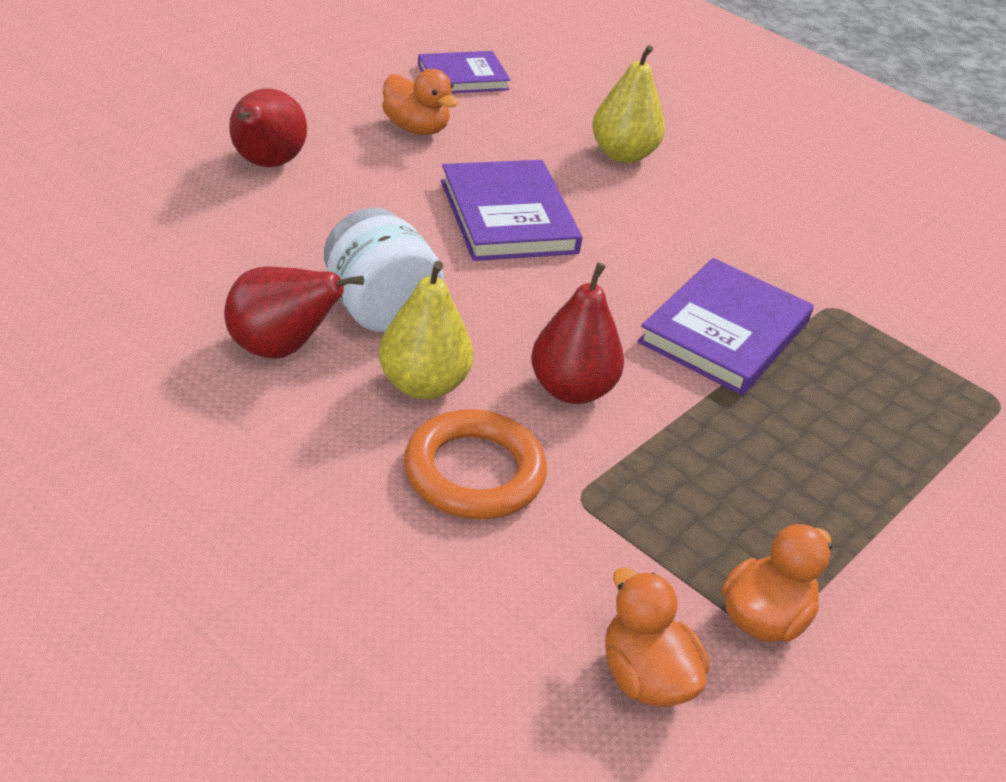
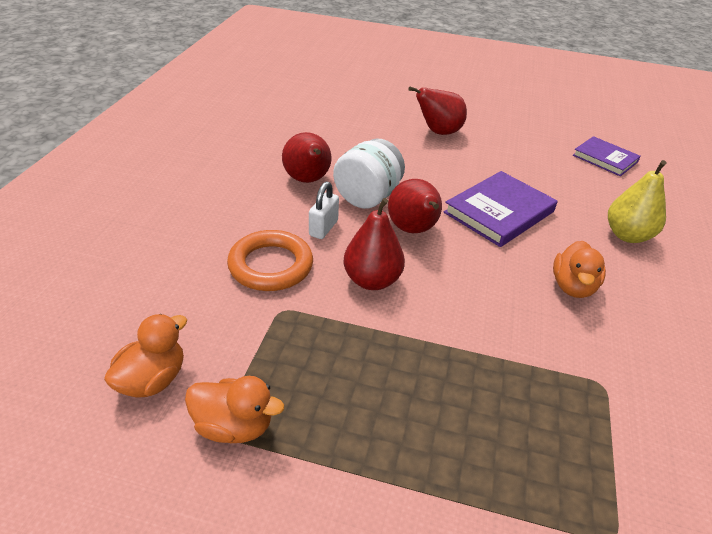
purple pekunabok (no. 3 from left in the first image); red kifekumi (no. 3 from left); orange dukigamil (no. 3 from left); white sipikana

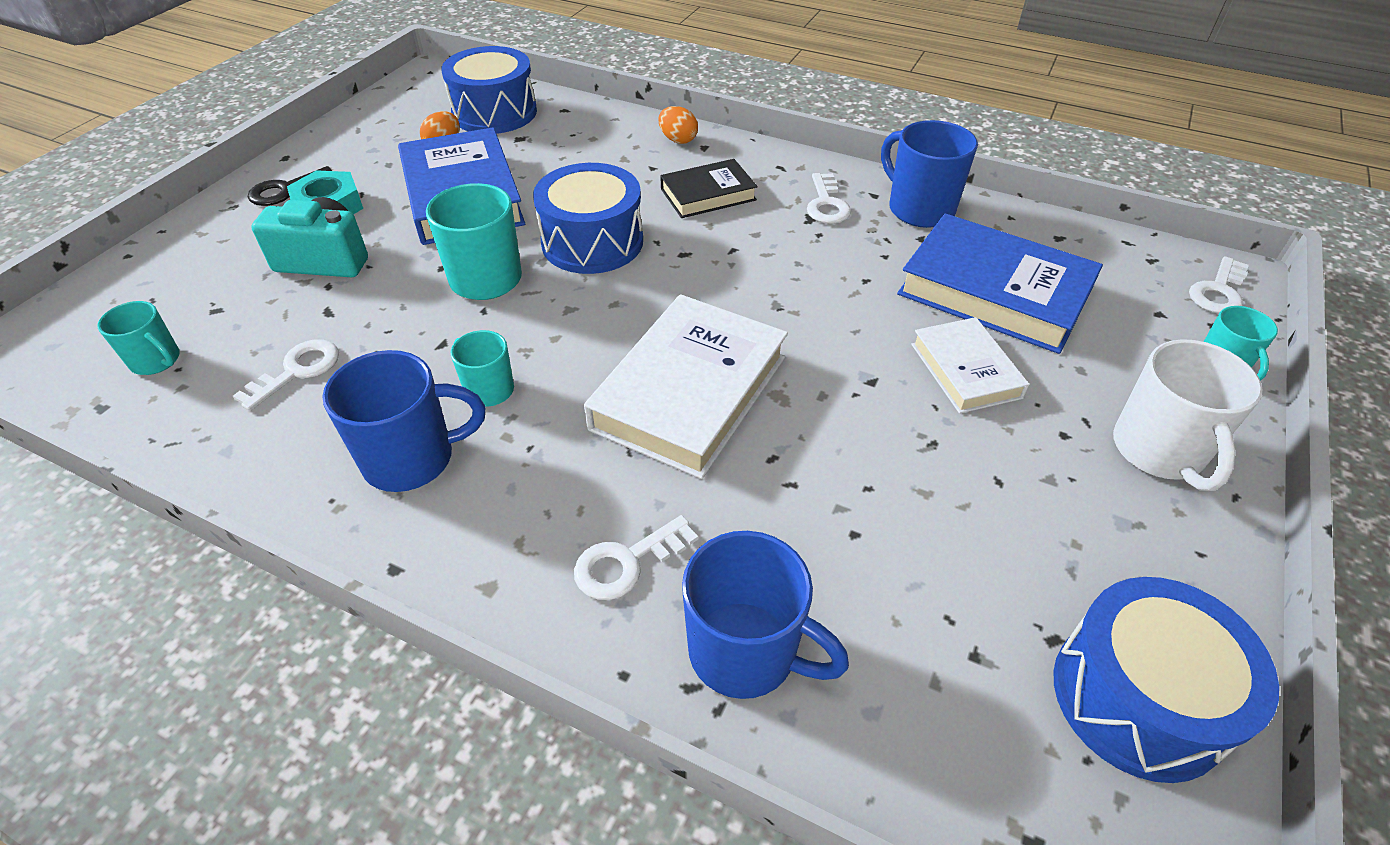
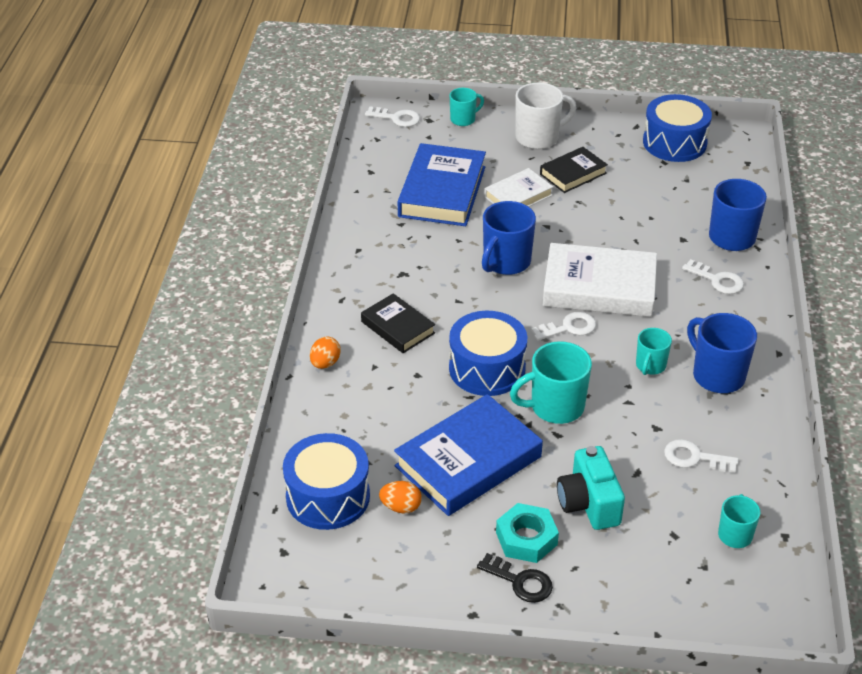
black pekunabok (no. 2 from left); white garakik (no. 2 from left); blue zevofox (no. 1 from left)

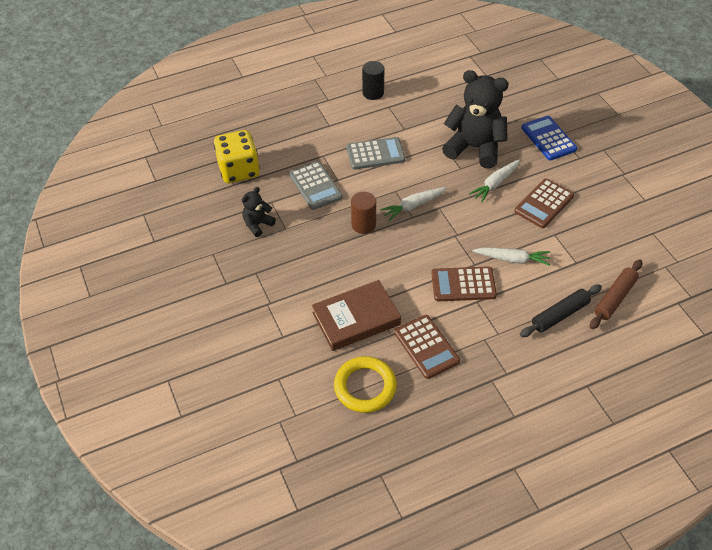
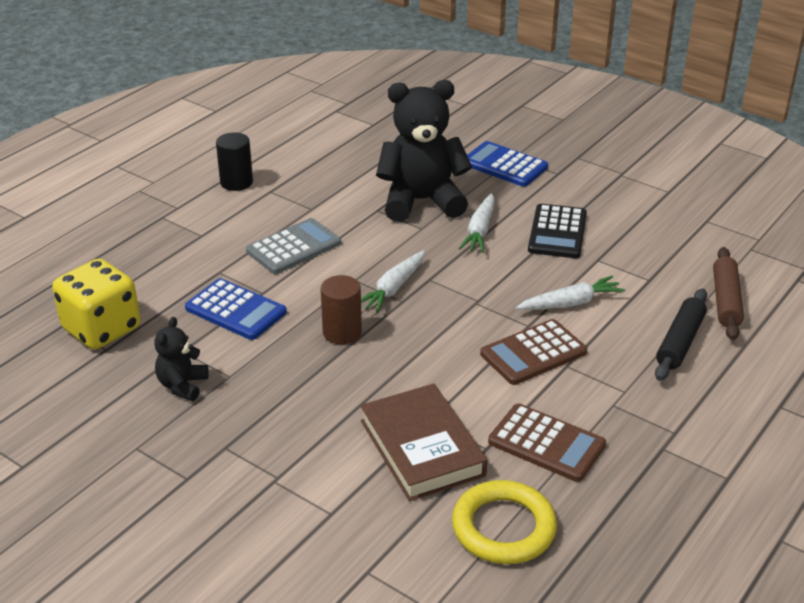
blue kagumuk (no. 1 from left); black kagumuk; brown pekunabok

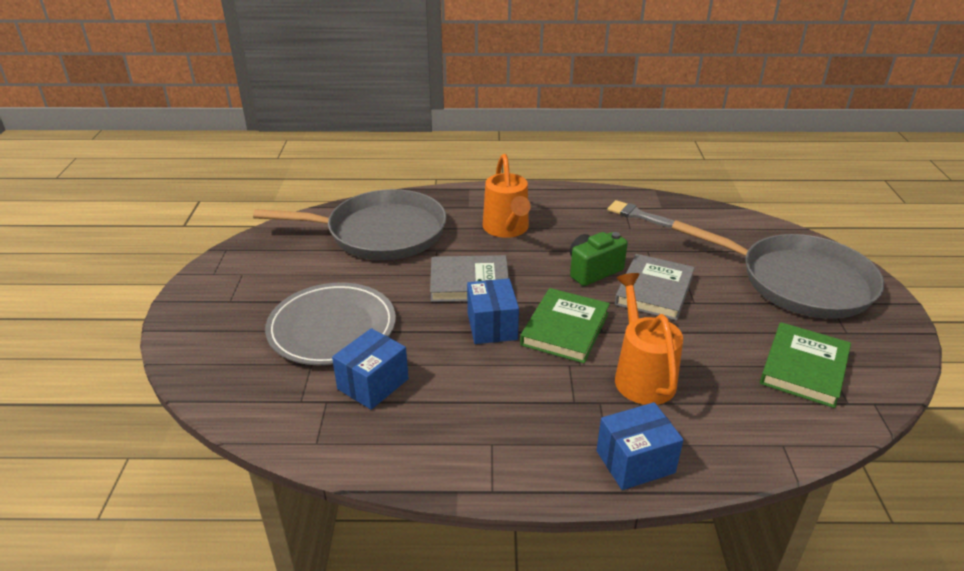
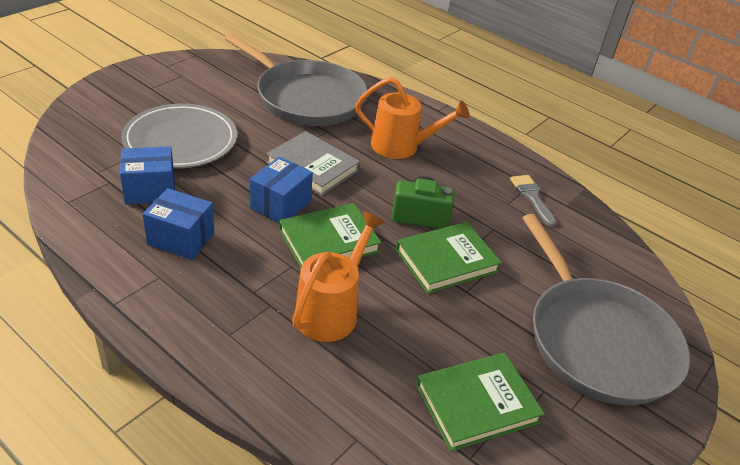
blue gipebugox (no. 2 from left); green pekunabok (no. 2 from left); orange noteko (no. 2 from left)

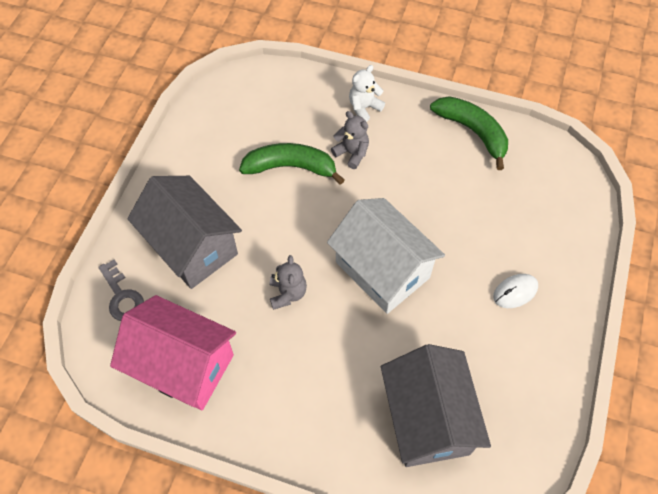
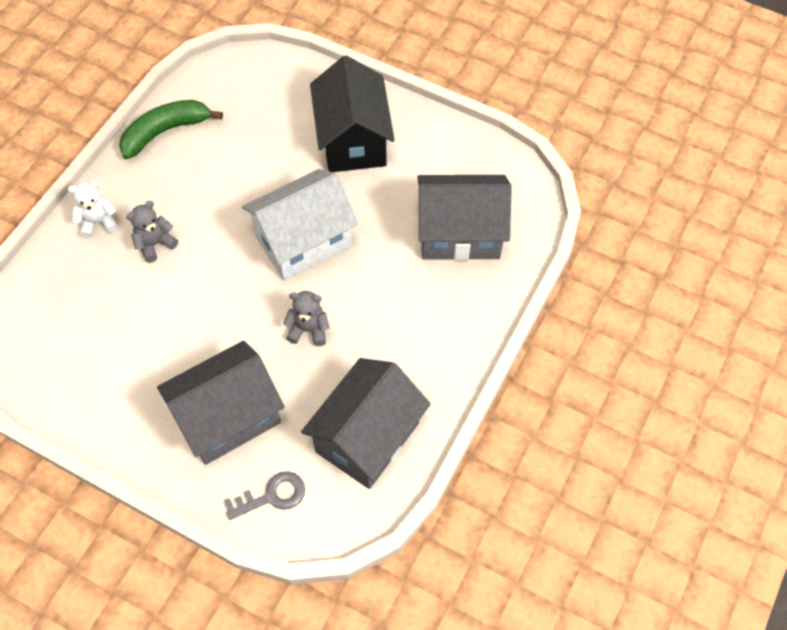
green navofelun (no. 1 from left in the first image); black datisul; grey datisul (no. 2 from left); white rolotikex

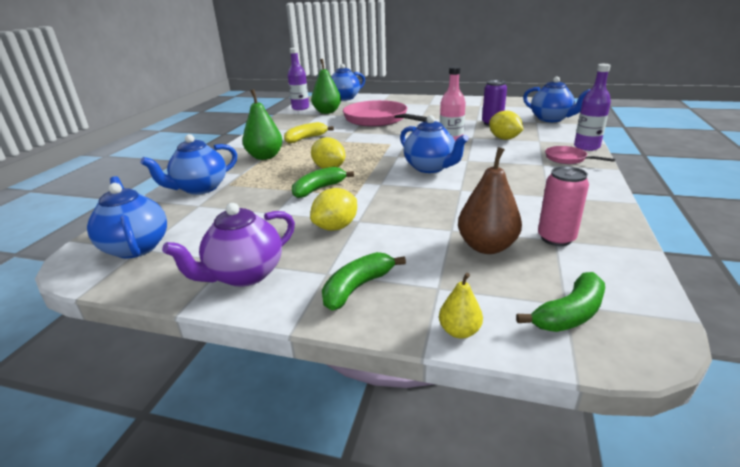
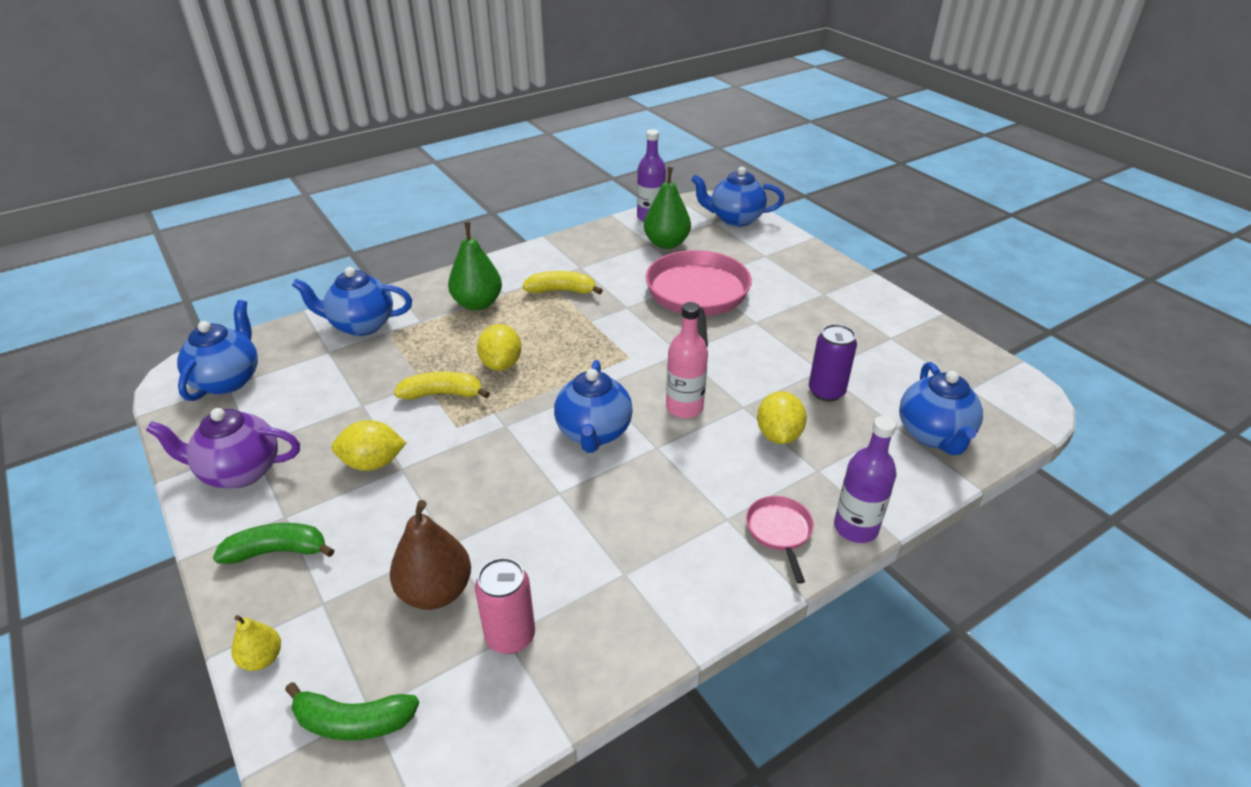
yellow navofelun (no. 1 from left)

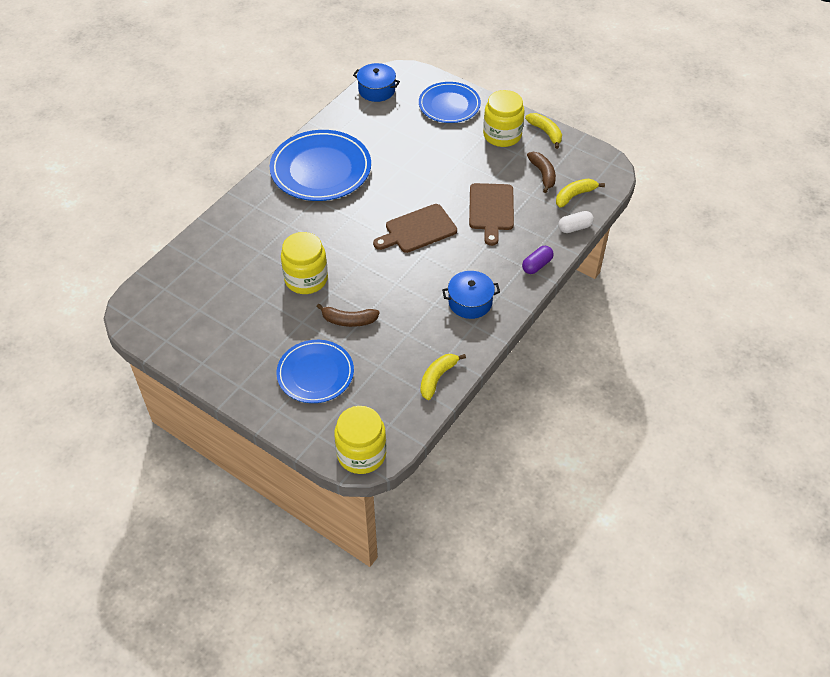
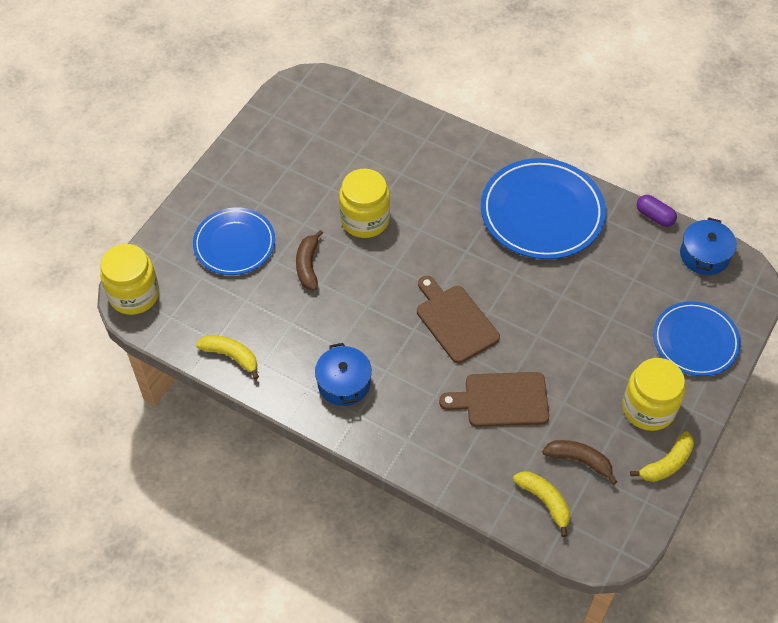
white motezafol; purple motezafol; brown navofelun (no. 2 from left)

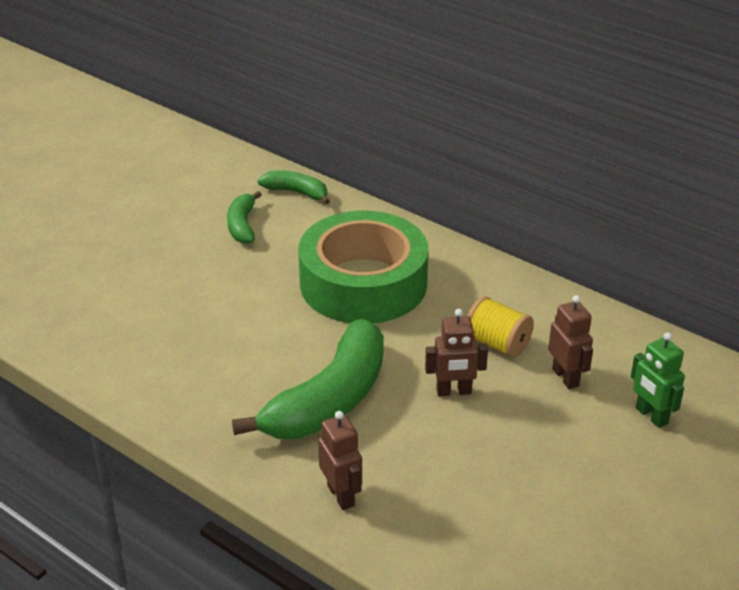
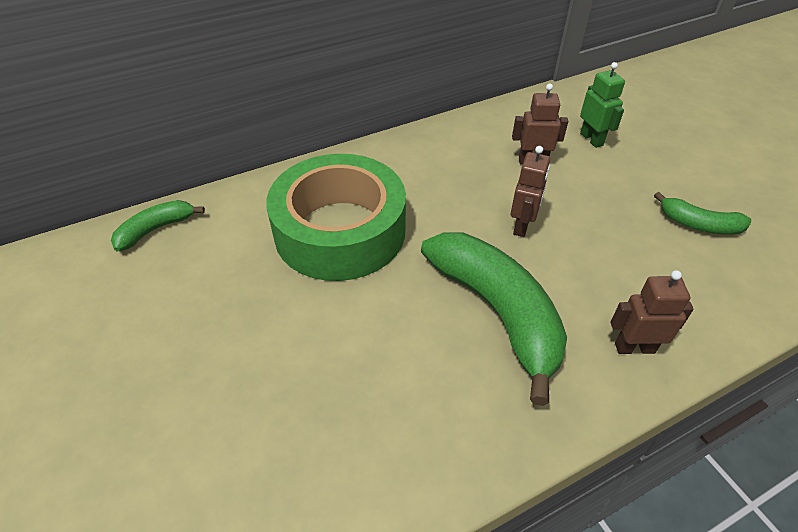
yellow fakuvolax; green navofelun (no. 3 from left); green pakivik

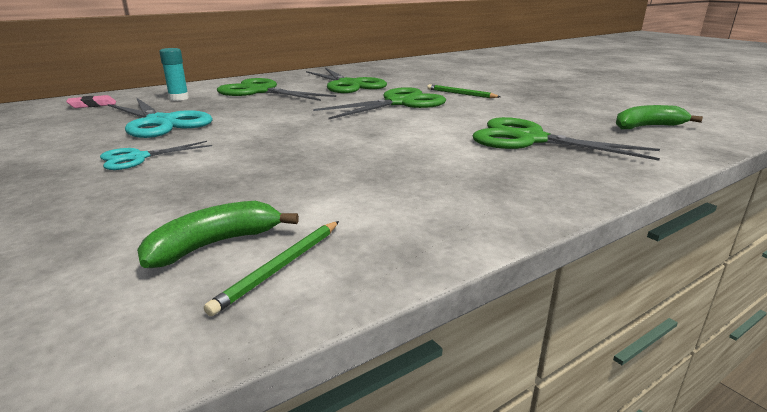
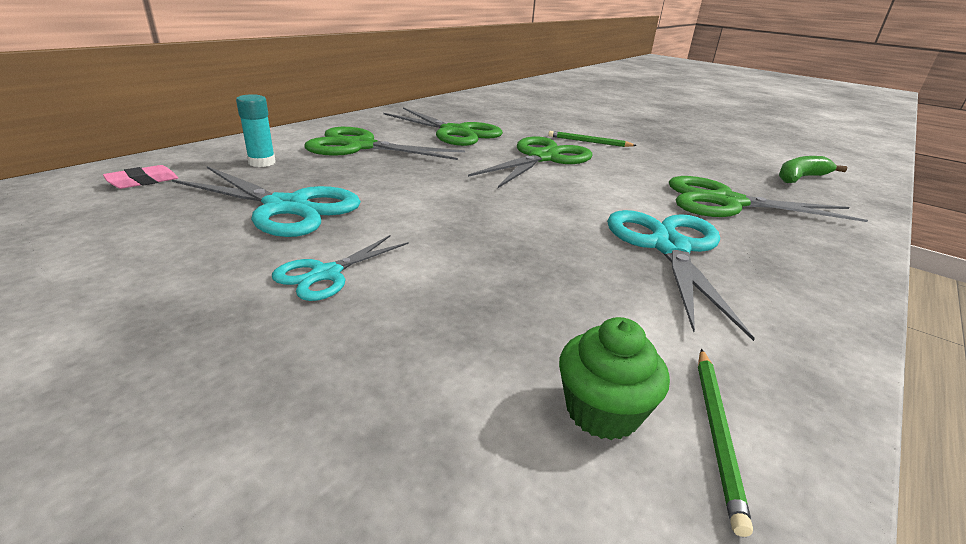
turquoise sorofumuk (no. 3 from left); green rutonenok

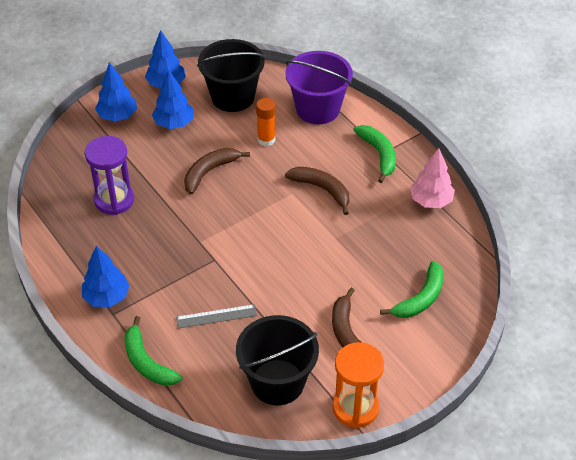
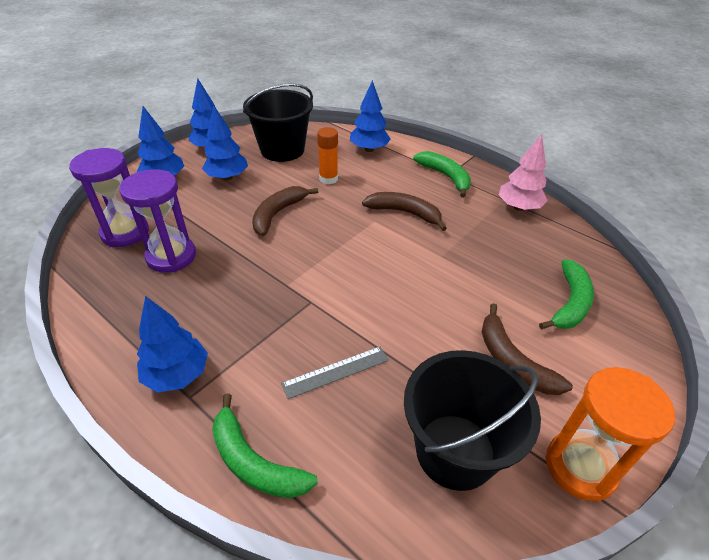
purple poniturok (no. 1 from left); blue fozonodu (no. 5 from left)

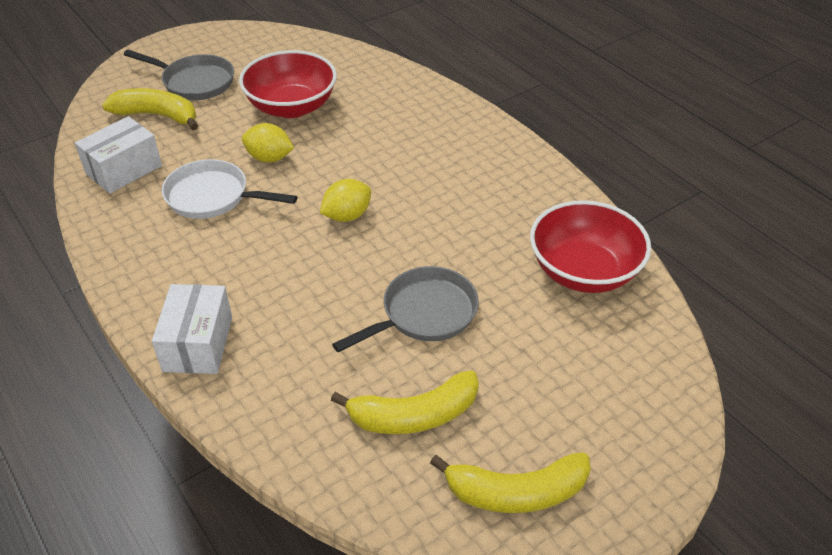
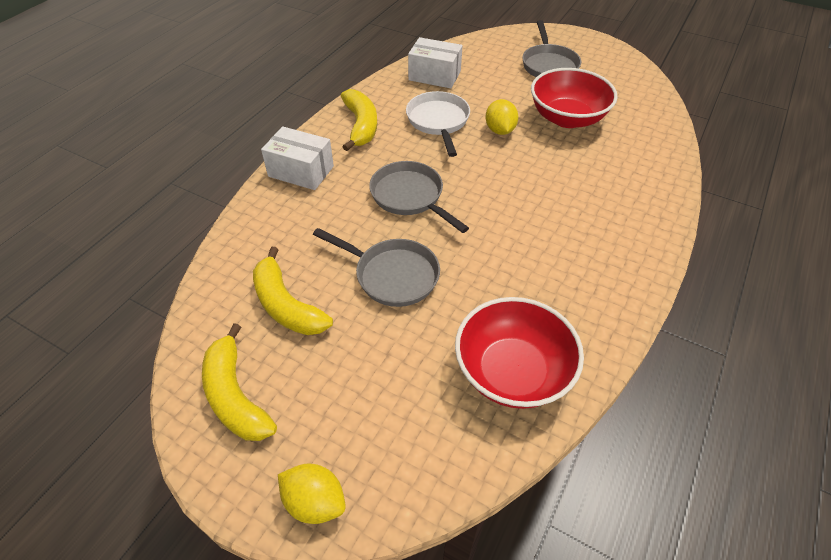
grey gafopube (no. 2 from left); yellow navofelun (no. 3 from left); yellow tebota (no. 1 from left); white gipebugox (no. 1 from left)

